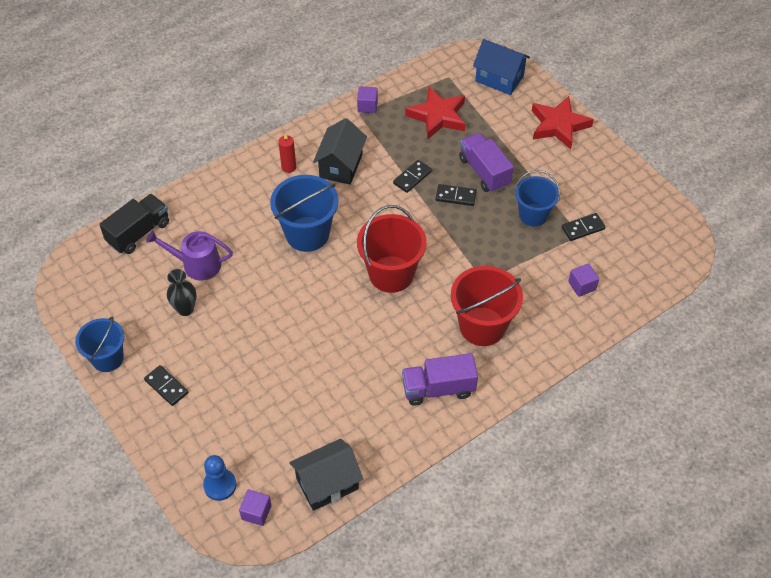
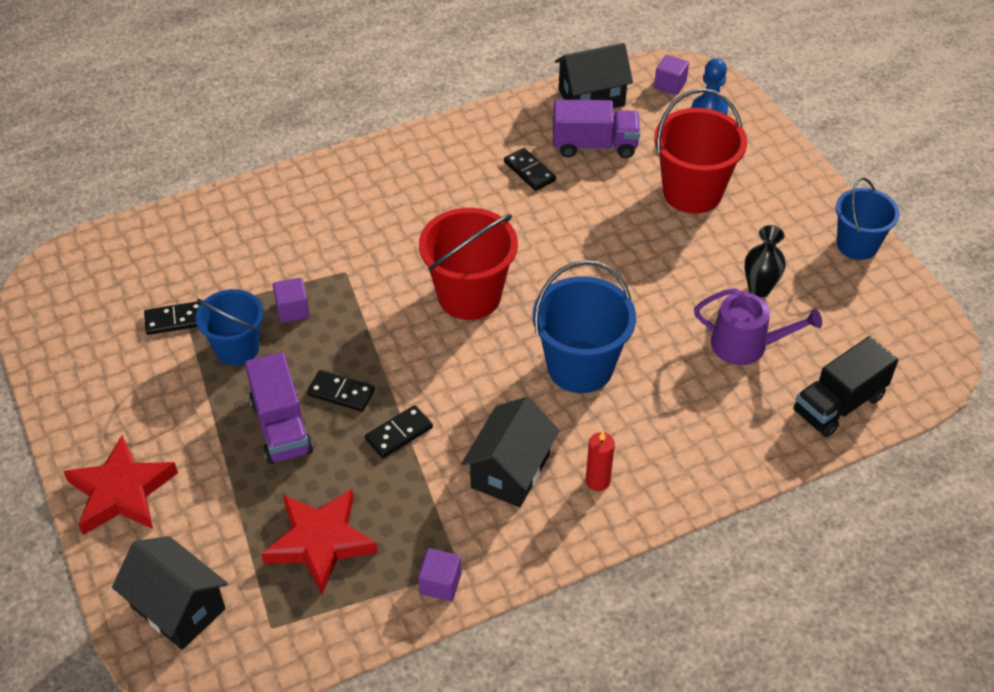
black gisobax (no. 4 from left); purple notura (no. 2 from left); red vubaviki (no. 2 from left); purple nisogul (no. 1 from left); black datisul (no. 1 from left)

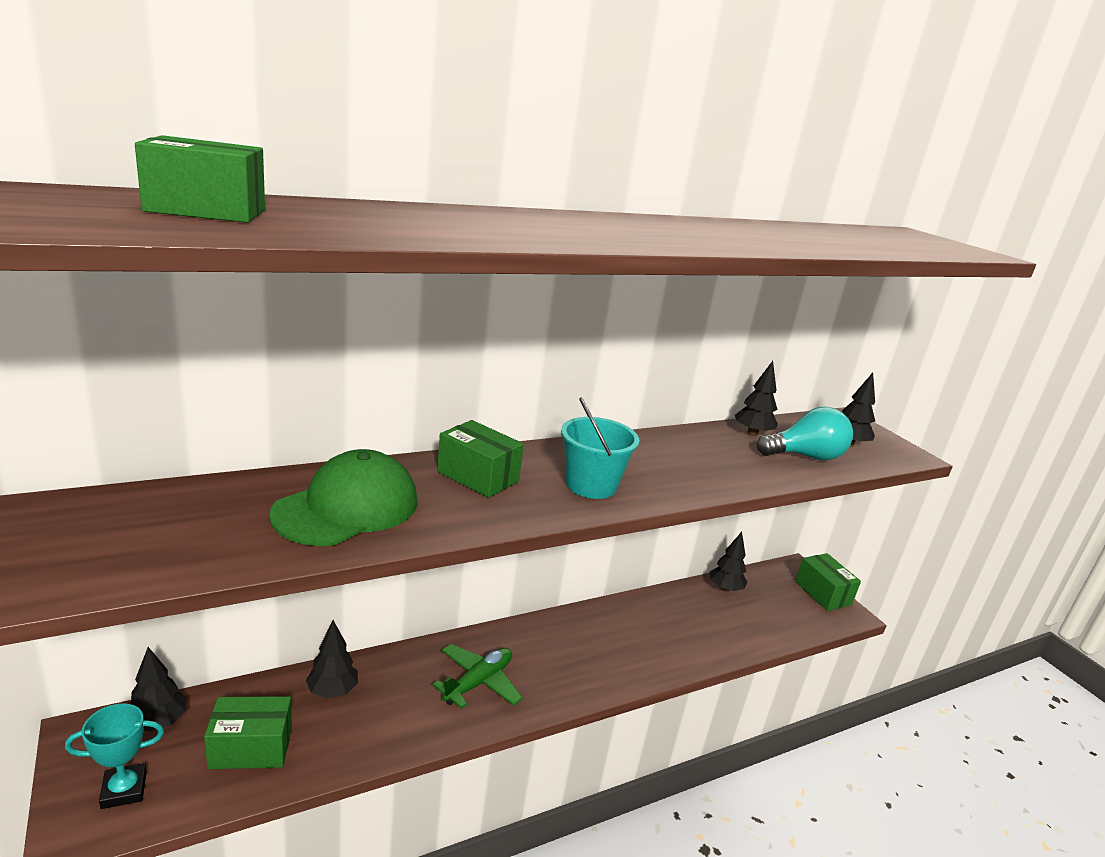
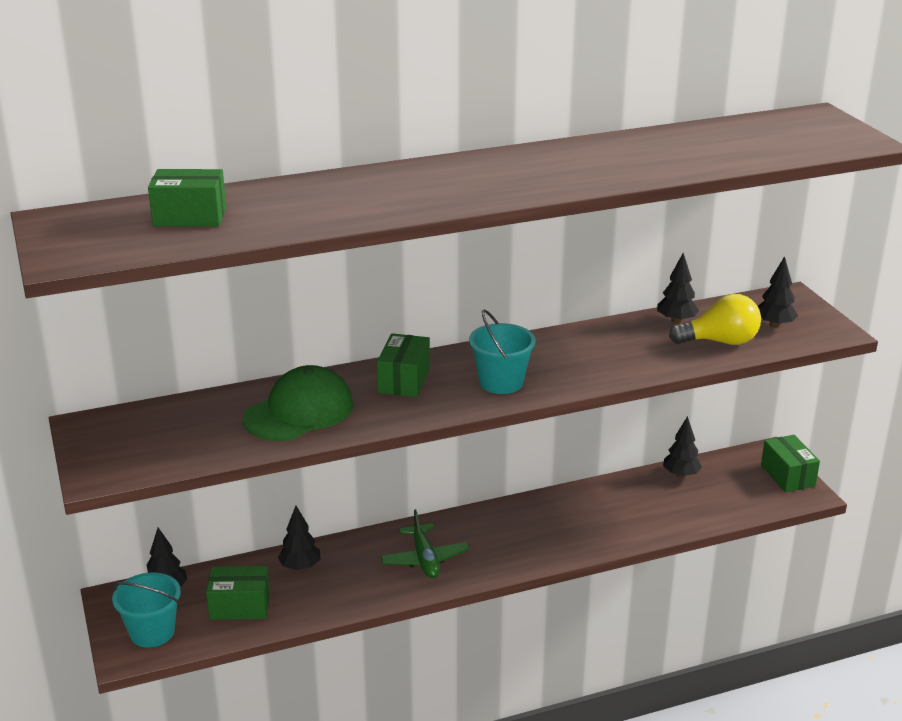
turquoise vubaviki (no. 1 from left); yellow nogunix; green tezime; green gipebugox (no. 3 from left)

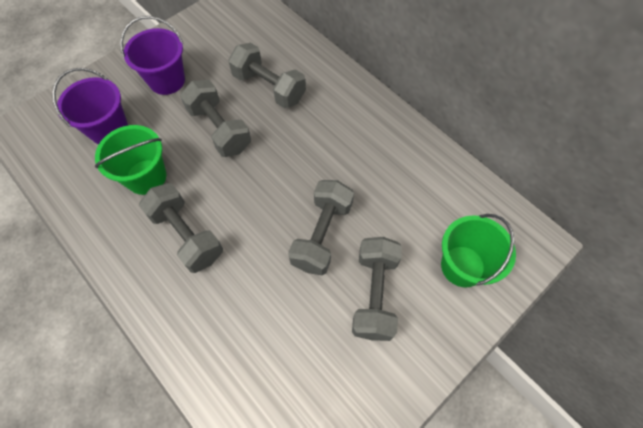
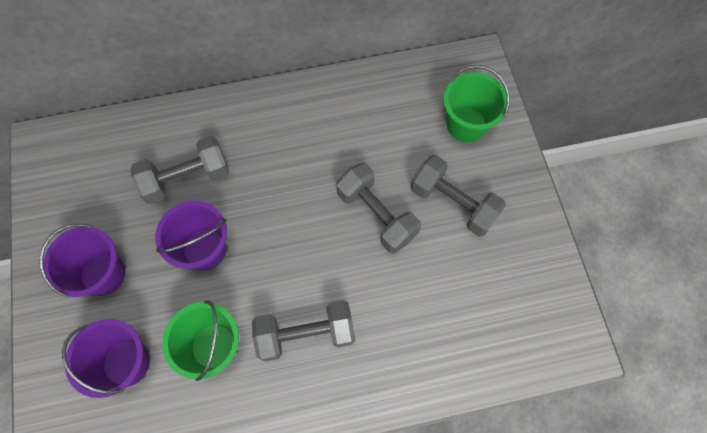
purple vubaviki (no. 3 from left)

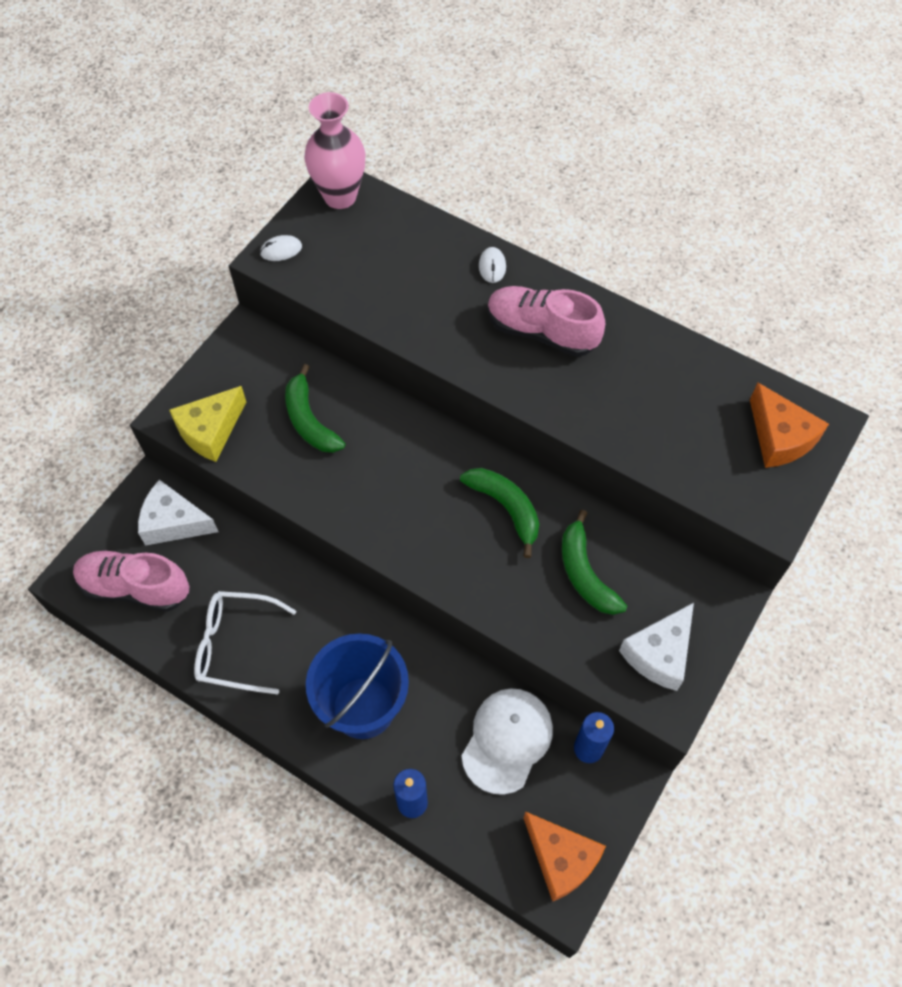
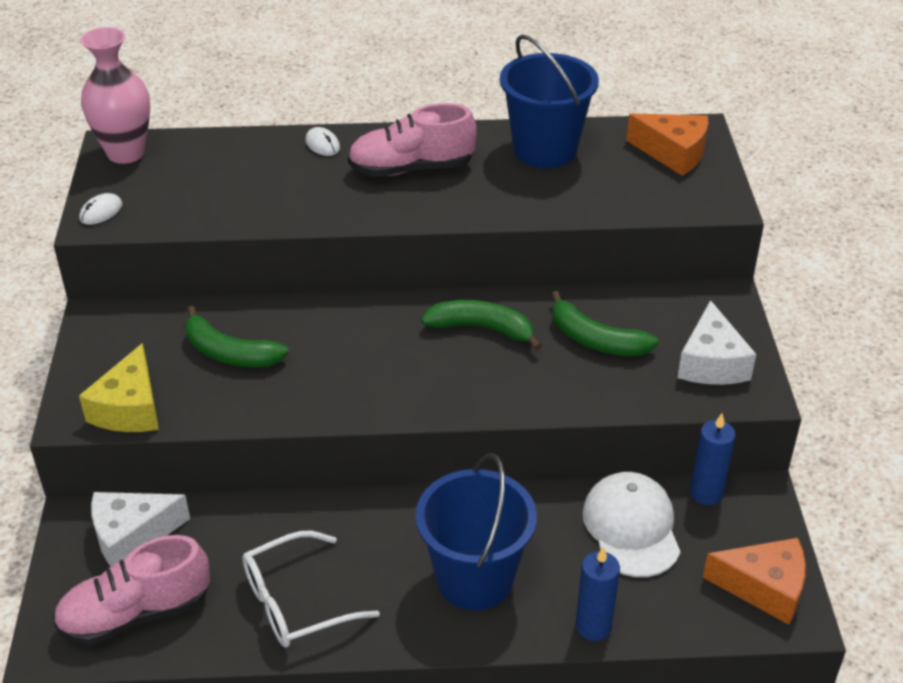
blue vubaviki (no. 2 from left)

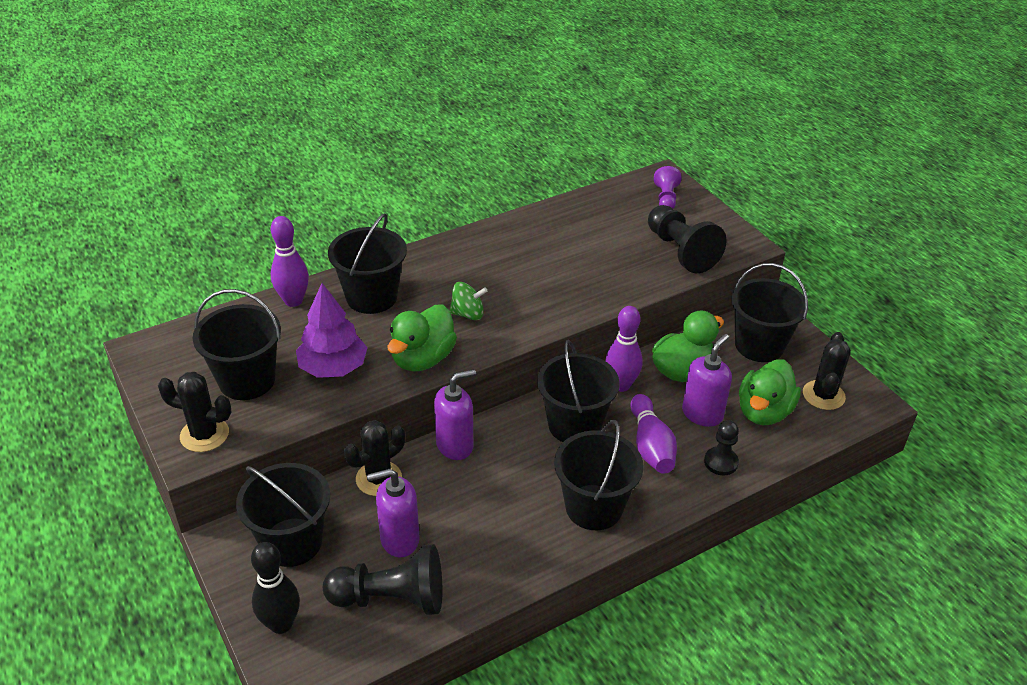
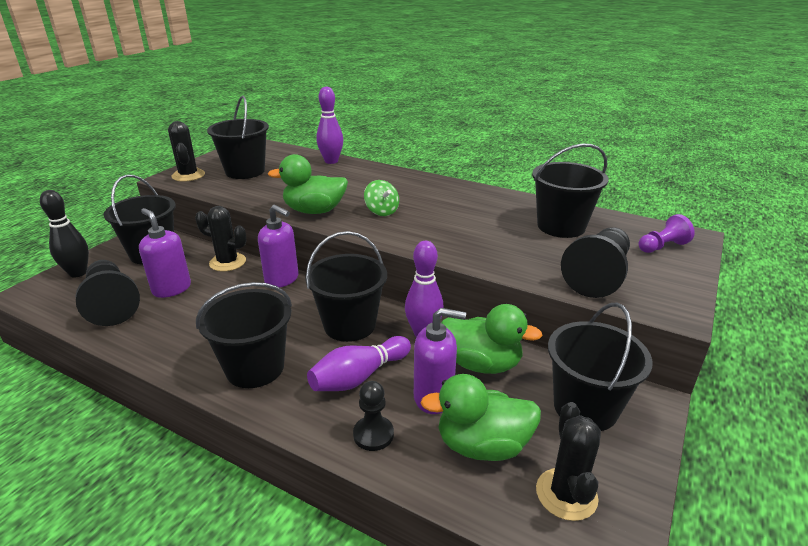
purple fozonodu; black vubaviki (no. 5 from left); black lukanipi (no. 3 from left)

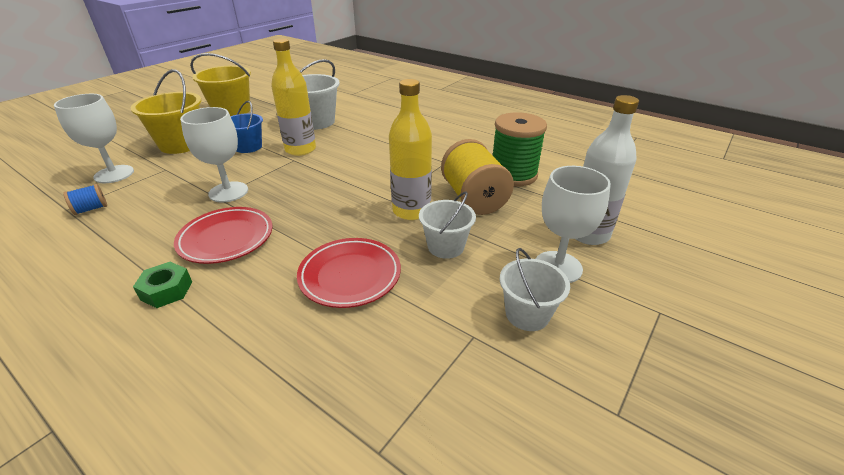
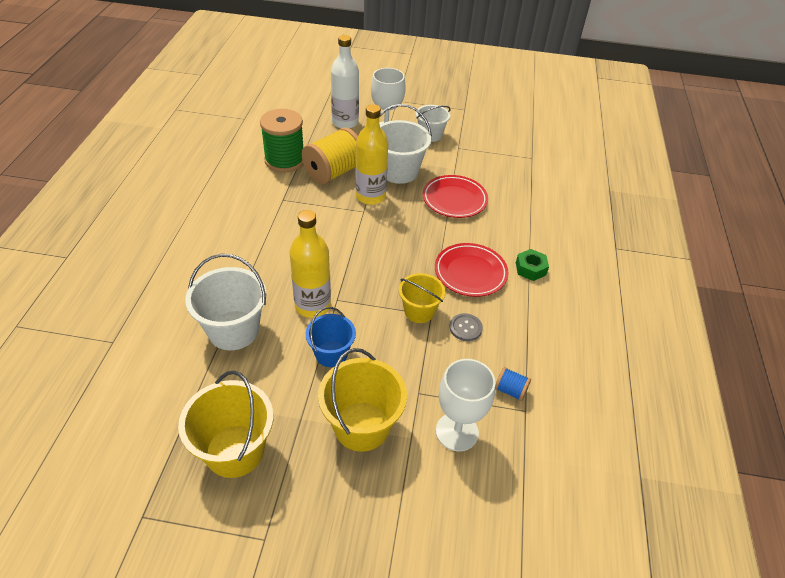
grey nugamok; yellow vubaviki (no. 3 from left); white vubaviki (no. 2 from left)

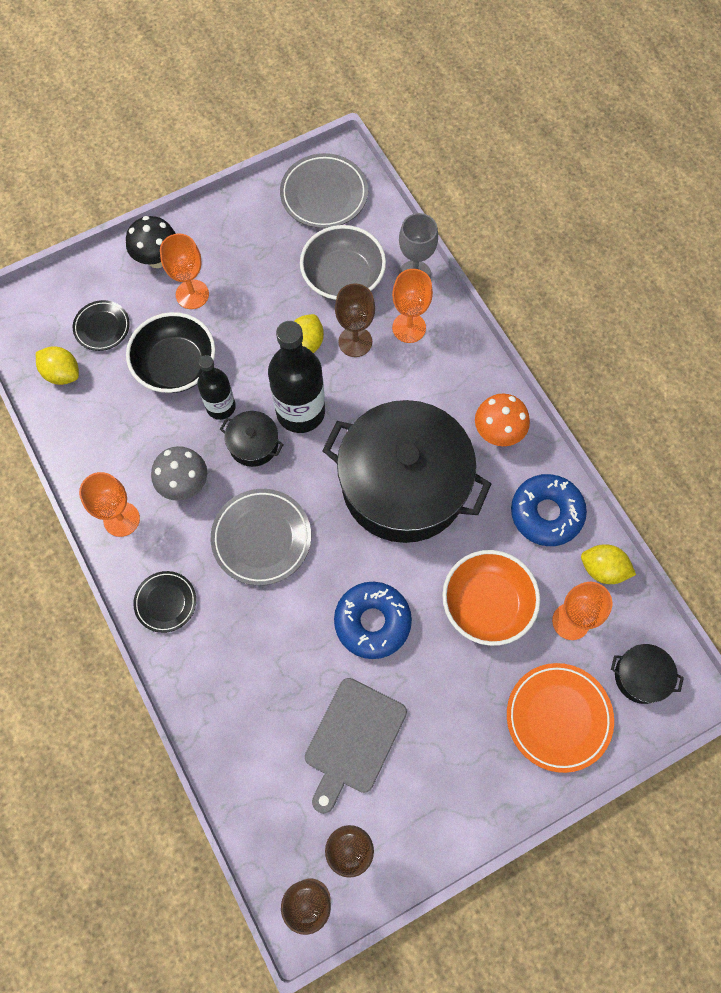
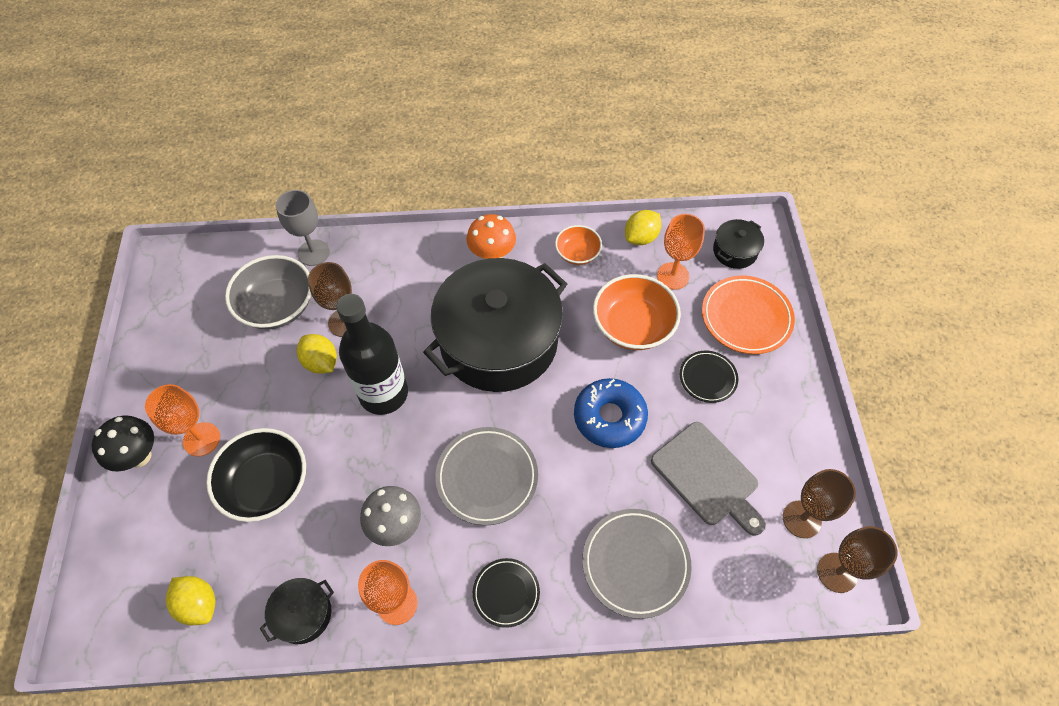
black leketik (no. 1 from left in the first image); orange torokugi (no. 3 from left in the first image); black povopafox (no. 2 from left); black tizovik (no. 1 from left); grey povopafox (no. 2 from left); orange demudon (no. 1 from left); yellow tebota (no. 1 from left)

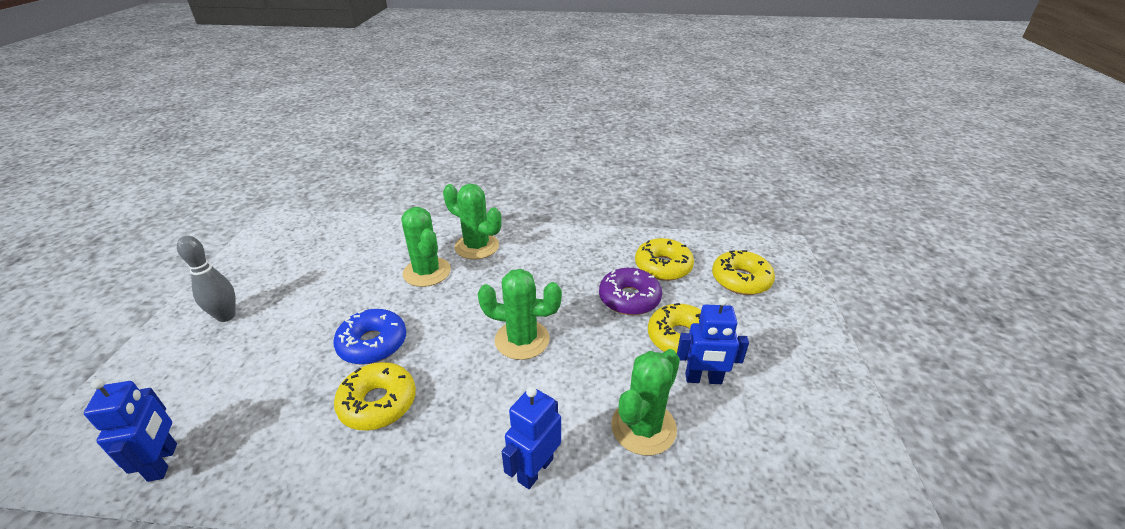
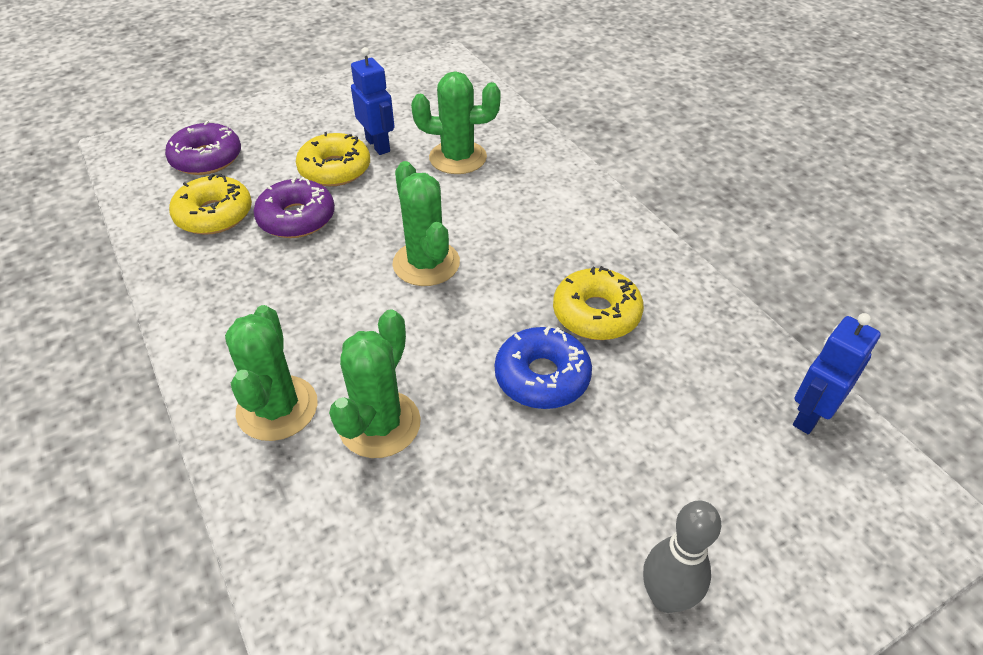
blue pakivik (no. 2 from left in the first image); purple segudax (no. 1 from left)

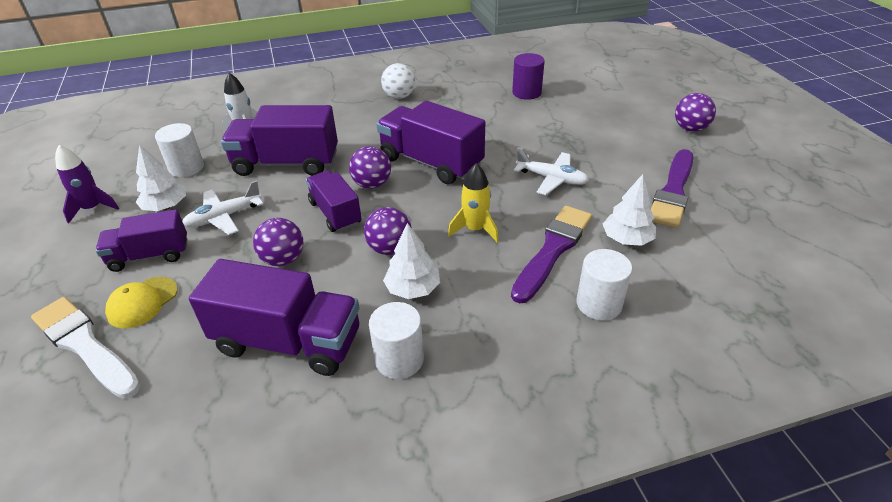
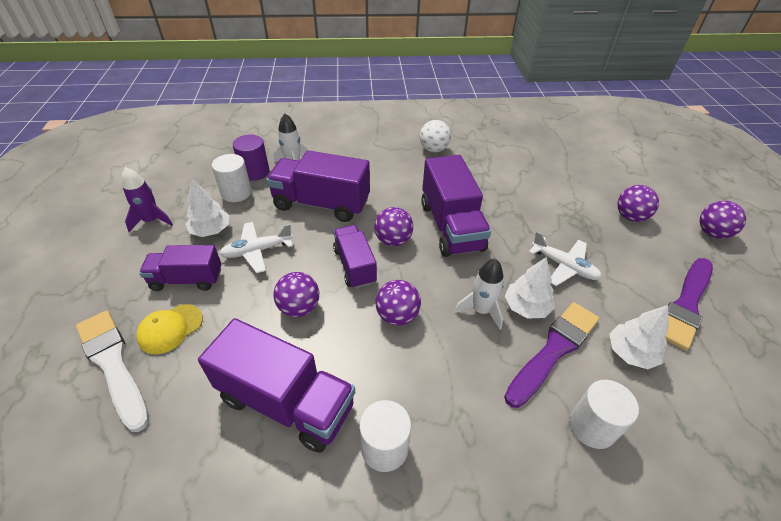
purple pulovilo (no. 4 from left); white fozonodu (no. 2 from left); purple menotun; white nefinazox (no. 2 from left); purple notura (no. 5 from left)

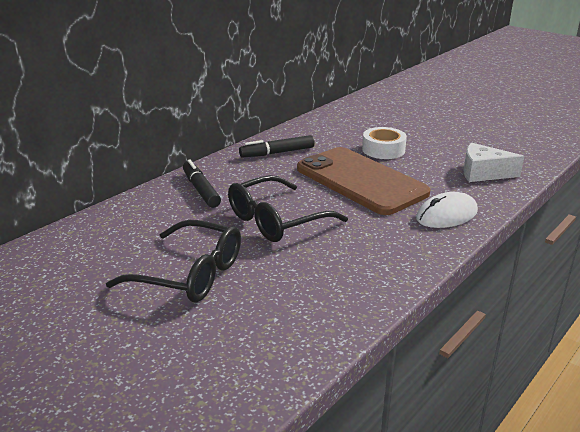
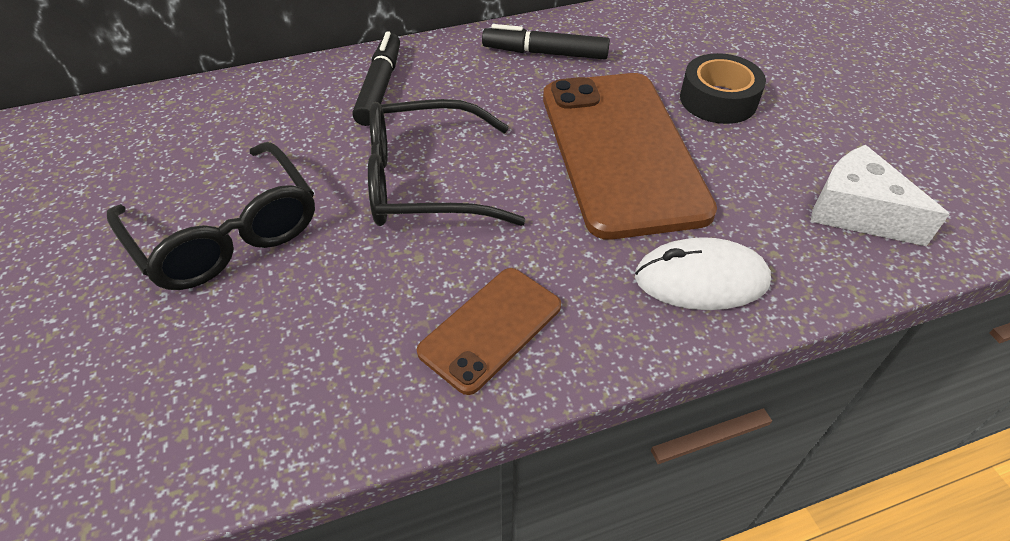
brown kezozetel (no. 1 from left); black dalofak

